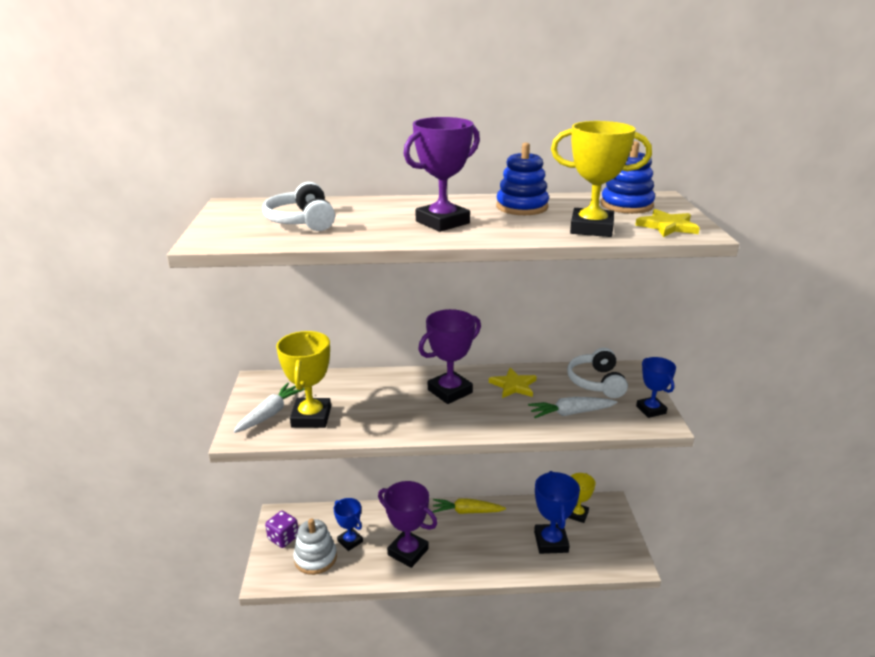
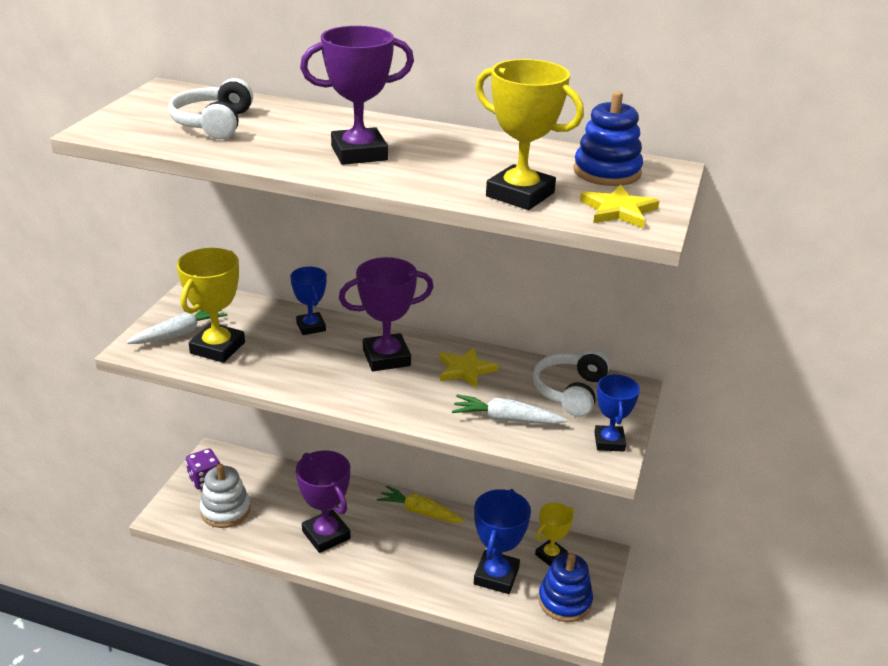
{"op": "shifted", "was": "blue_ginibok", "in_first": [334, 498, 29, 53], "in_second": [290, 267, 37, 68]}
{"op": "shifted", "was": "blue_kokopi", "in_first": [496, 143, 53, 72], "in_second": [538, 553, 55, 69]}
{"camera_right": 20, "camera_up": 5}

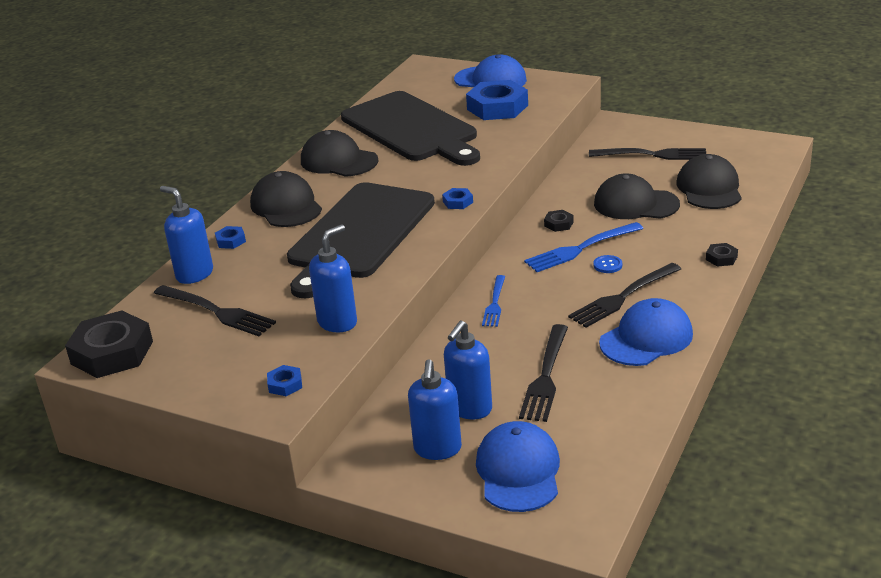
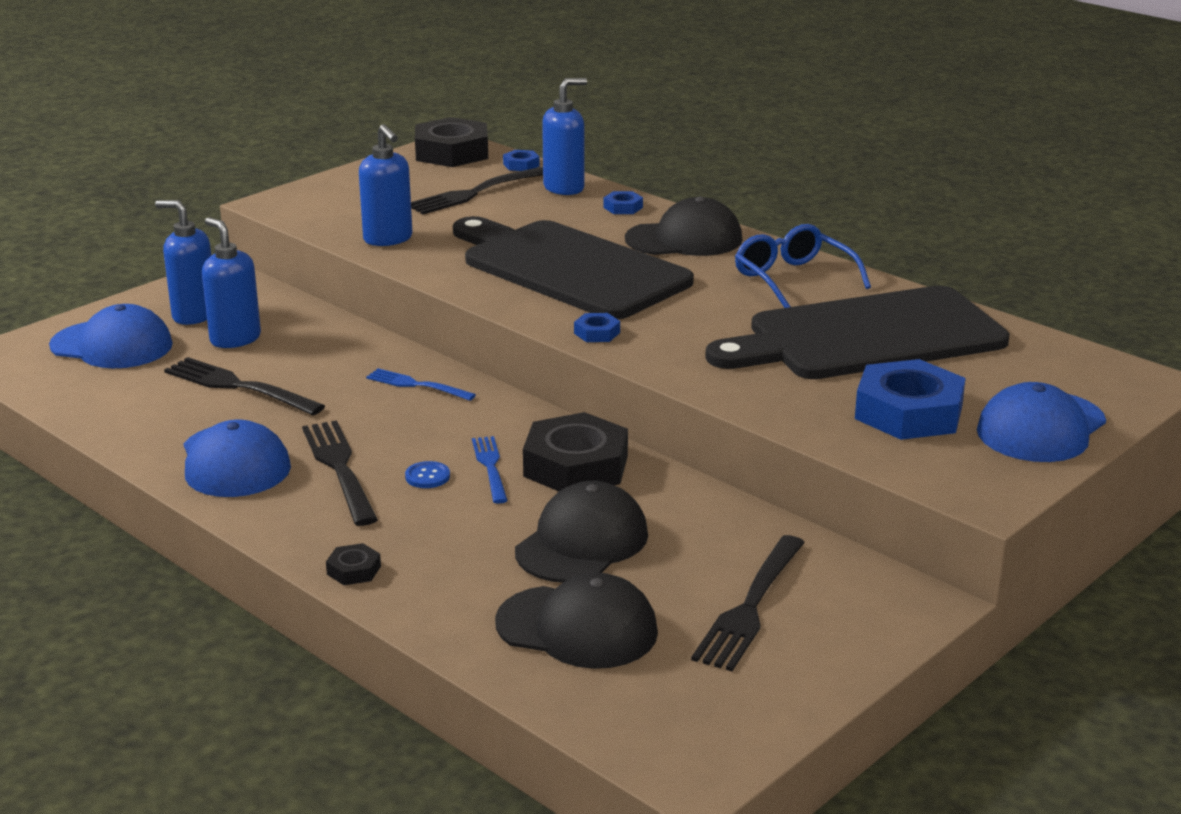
{"op": "shifted", "was": "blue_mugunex", "in_first": [267, 365, 35, 31], "in_second": [503, 150, 37, 21]}
{"op": "swapped", "was": "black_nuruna", "now": "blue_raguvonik", "in_first": [301, 130, 77, 47], "in_second": [735, 224, 136, 84]}
{"op": "scaled", "was": "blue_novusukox", "in_first": [524, 222, 119, 50], "in_second": [472, 436, 36, 68], "ratio": 0.63}
{"op": "scaled", "was": "black_mugunex", "in_first": [544, 210, 30, 22], "in_second": [523, 412, 105, 79], "ratio": 2.27}
{"camera_right": 105, "camera_up": -5}

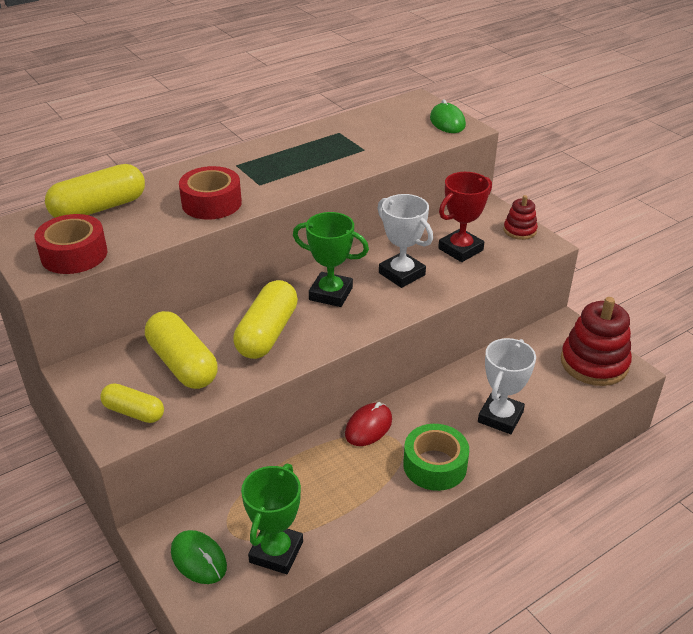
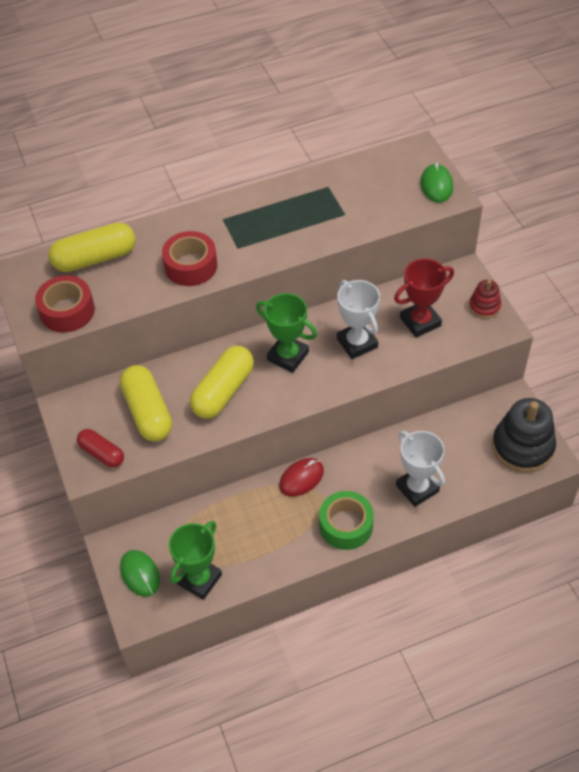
{"op": "repainted", "was": "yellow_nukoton", "now": "red_nukoton", "in_first": [100, 383, 64, 40], "in_second": [77, 429, 47, 39]}
{"op": "rotated", "was": "white_ginibok", "in_first": [478, 338, 58, 96], "in_second": [396, 431, 49, 76], "clockwise": -75}
{"op": "repainted", "was": "red_kokopi", "now": "black_kokopi", "in_first": [561, 297, 71, 89], "in_second": [492, 398, 64, 75]}
{"camera_right": 15, "camera_up": 15}

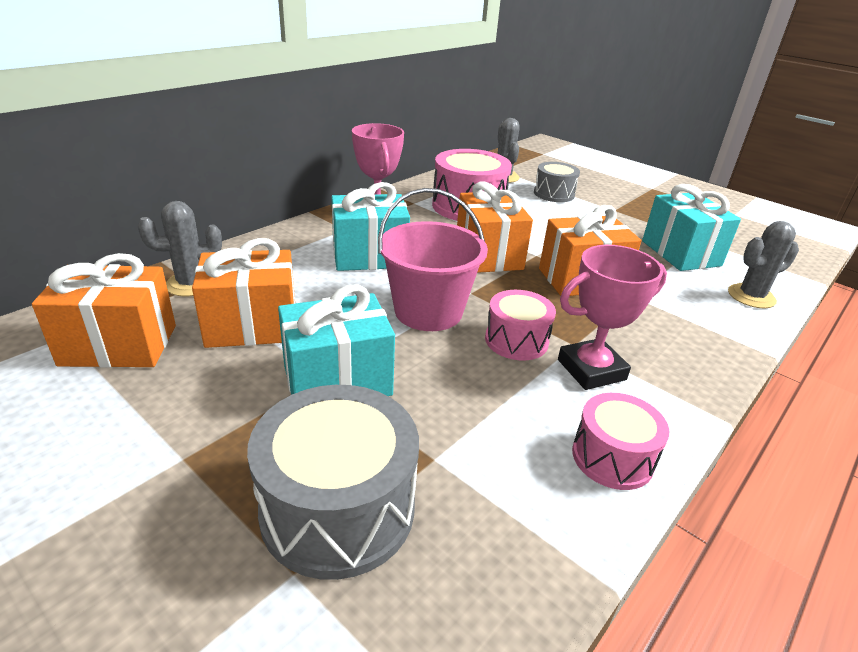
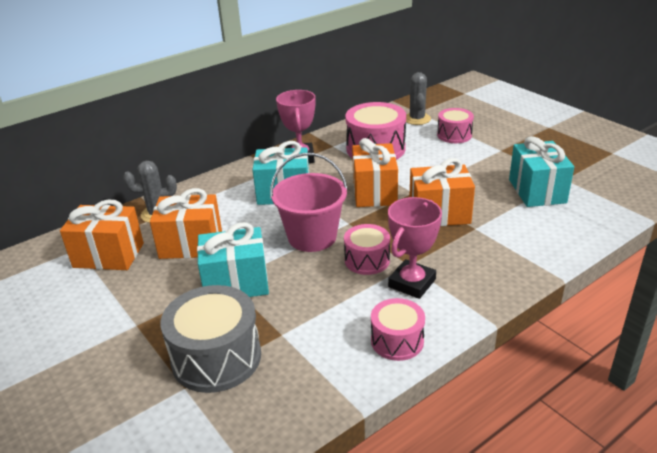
{"op": "repainted", "was": "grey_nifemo", "now": "pink_nifemo", "in_first": [534, 162, 46, 40], "in_second": [437, 108, 37, 35]}
{"op": "rotated", "was": "pink_ginibok", "in_first": [558, 245, 109, 145], "in_second": [388, 197, 54, 102], "clockwise": -45}
{"op": "gone", "was": "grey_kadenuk", "in_first": [728, 221, 71, 87]}
{"camera_right": 15, "camera_up": 0}

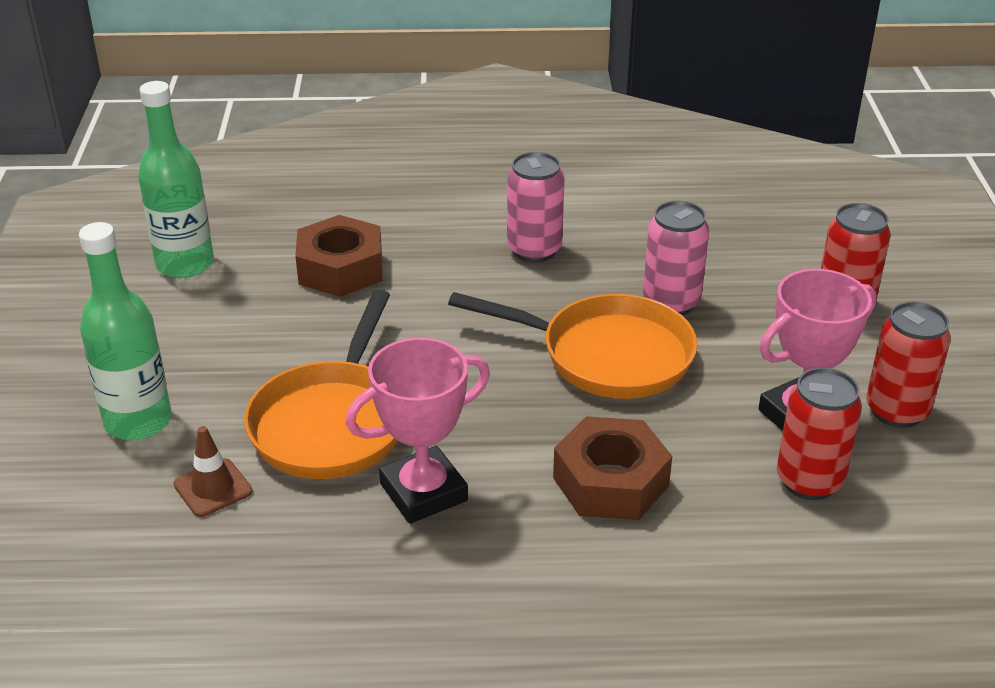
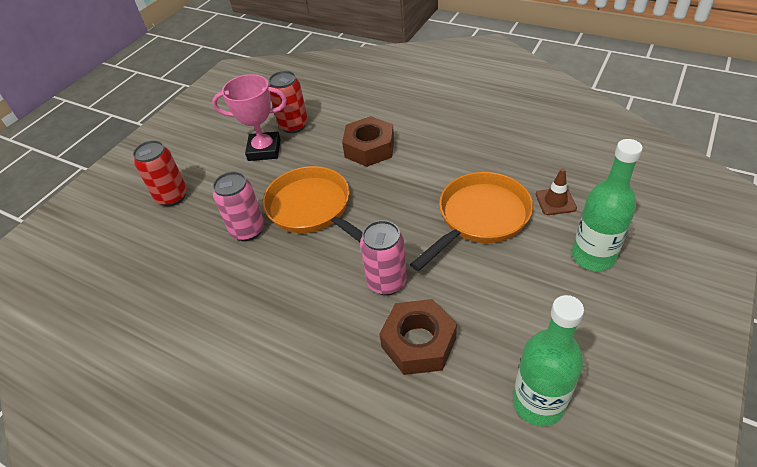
{"op": "gone", "was": "pink_ginibok", "in_first": [346, 338, 144, 186]}
{"op": "shifted", "was": "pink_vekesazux", "in_first": [507, 152, 57, 111], "in_second": [360, 220, 47, 75]}
{"op": "gone", "was": "red_vekesazux", "in_first": [866, 302, 85, 126]}
{"camera_right": -145, "camera_up": 10}

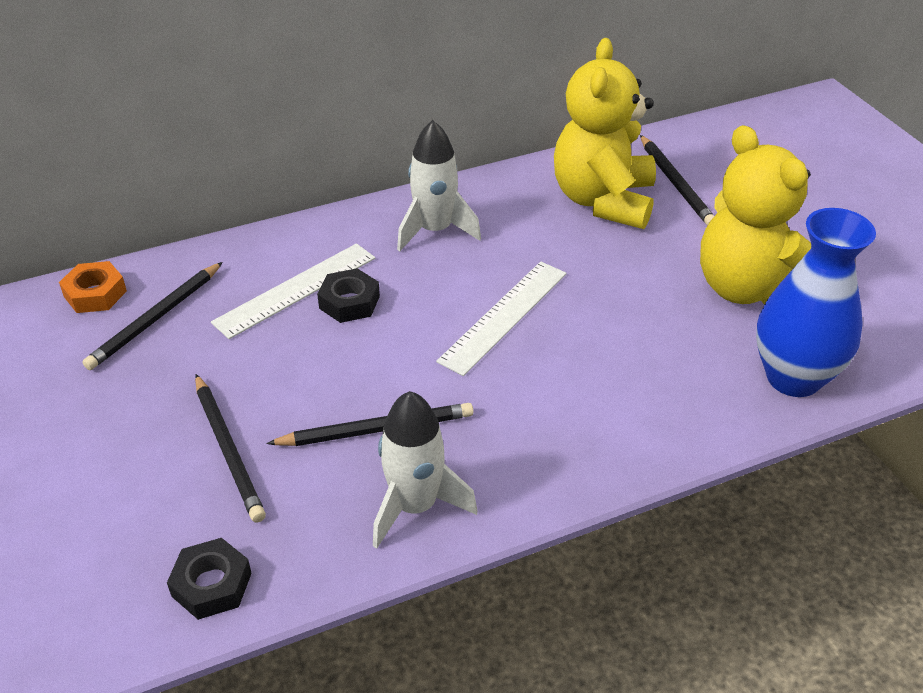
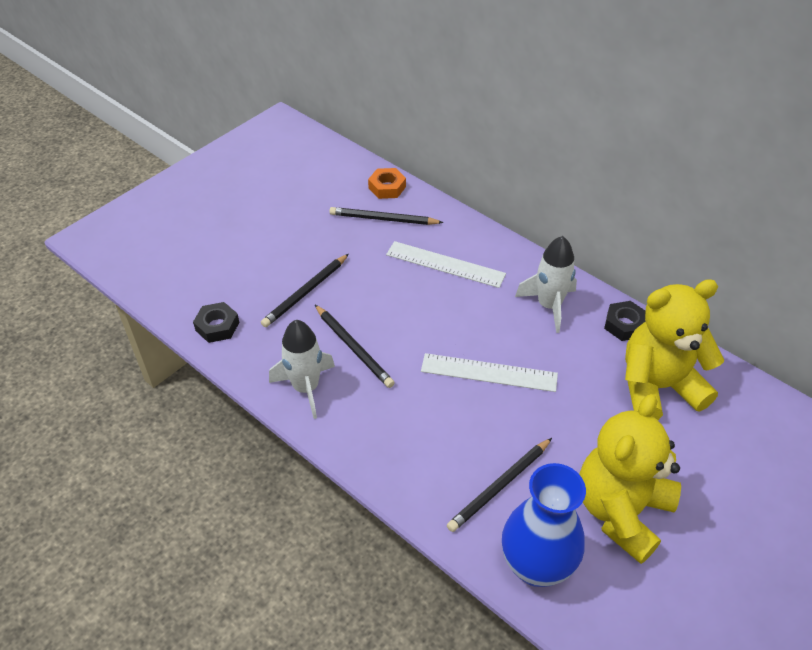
{"op": "shifted", "was": "black_mugunex", "in_first": [317, 268, 63, 55], "in_second": [604, 301, 42, 40]}
{"op": "shifted", "was": "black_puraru", "in_first": [640, 135, 74, 91], "in_second": [447, 438, 105, 94]}
{"camera_right": 65, "camera_up": 5}

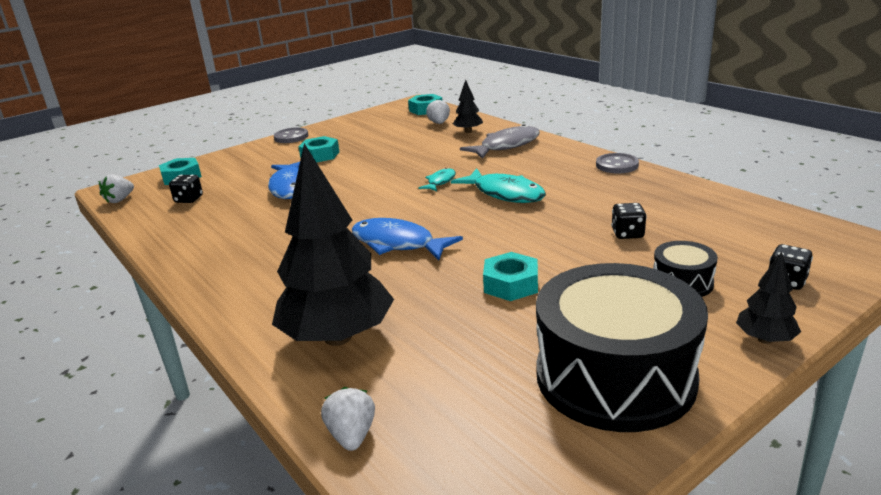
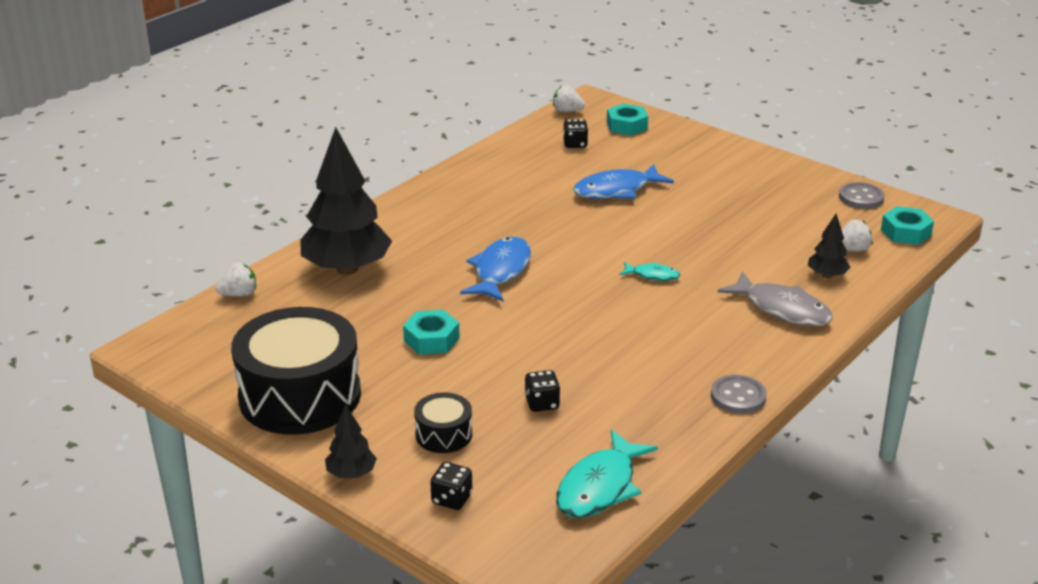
{"op": "shifted", "was": "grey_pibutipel", "in_first": [274, 127, 34, 16], "in_second": [839, 182, 46, 27]}
{"op": "gone", "was": "turquoise_mugunex", "in_first": [298, 136, 41, 27]}
{"op": "shifted", "was": "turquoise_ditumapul", "in_first": [451, 169, 95, 34], "in_second": [556, 429, 102, 89]}
{"camera_right": 75, "camera_up": 5}

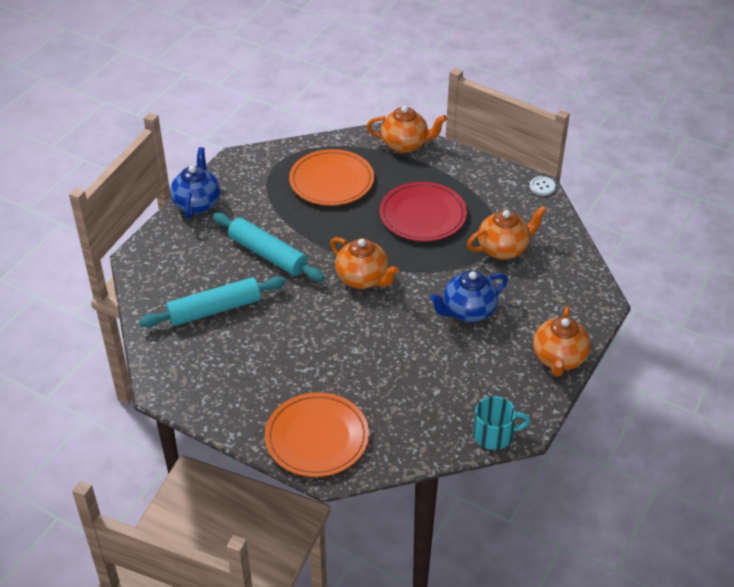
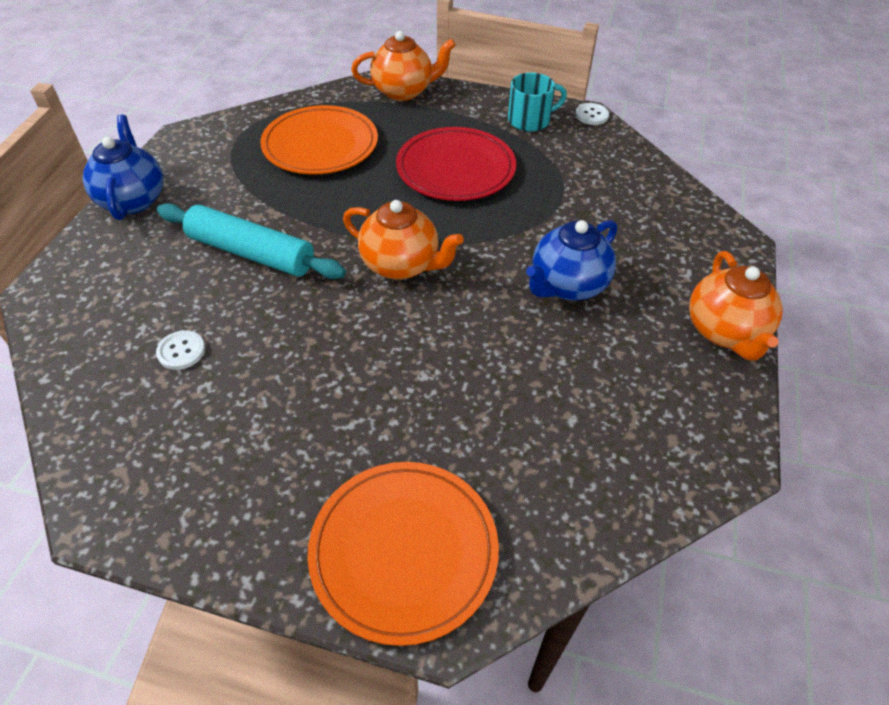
{"op": "swapped", "was": "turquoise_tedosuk", "now": "white_pibutipel", "in_first": [139, 276, 147, 51], "in_second": [156, 330, 49, 40]}
{"op": "gone", "was": "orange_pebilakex", "in_first": [467, 206, 80, 54]}
{"op": "shifted", "was": "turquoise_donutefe", "in_first": [473, 396, 57, 54], "in_second": [508, 73, 59, 59]}
{"camera_right": -15, "camera_up": 5}

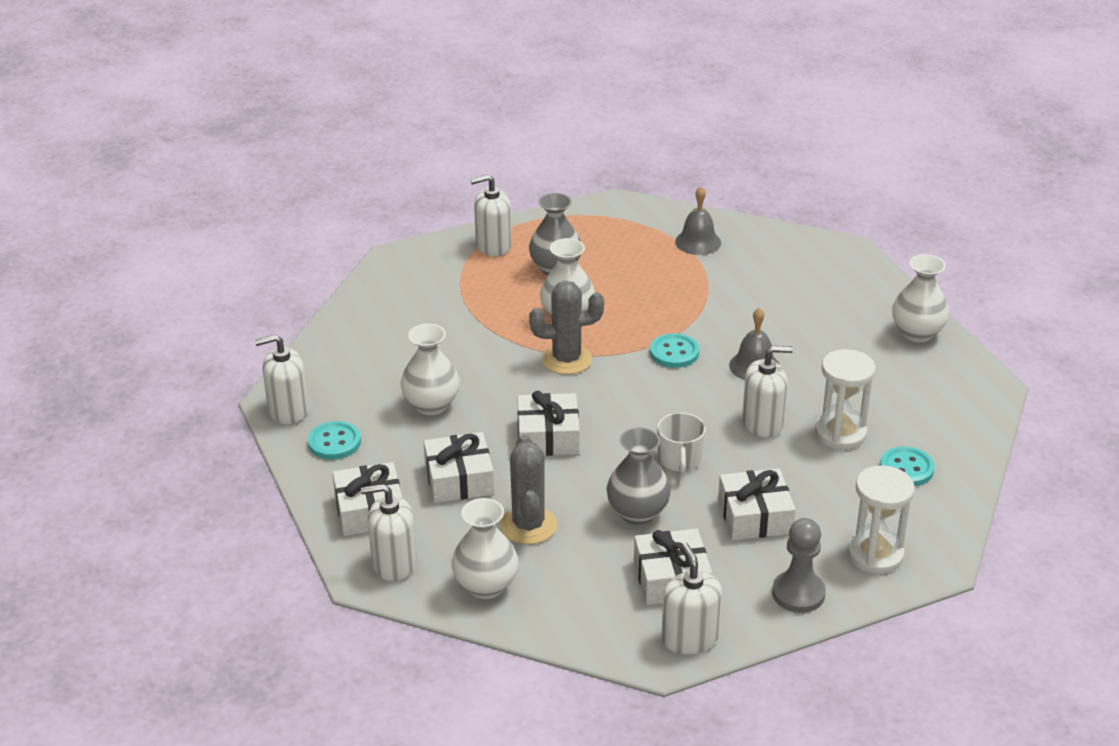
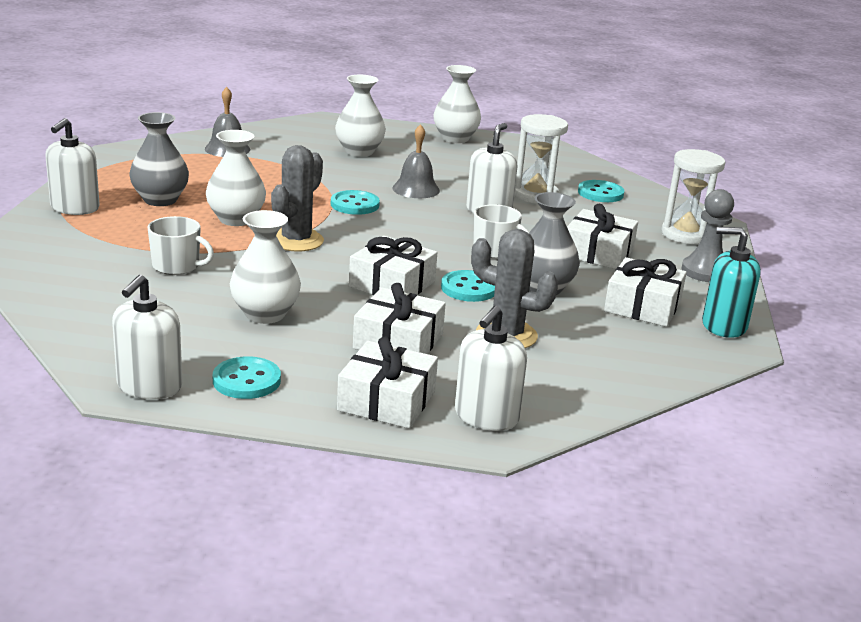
{"op": "shifted", "was": "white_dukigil", "in_first": [451, 498, 68, 101], "in_second": [335, 75, 51, 82]}
{"op": "repainted", "was": "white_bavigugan", "now": "turquoise_bavigugan", "in_first": [661, 543, 61, 111], "in_second": [702, 227, 59, 111]}
{"op": "new", "now": "white_donutefe", "in_second": [148, 216, 66, 59]}
{"op": "new", "now": "turquoise_pibutipel", "in_second": [441, 270, 54, 32]}
{"camera_right": -60, "camera_up": -10}

